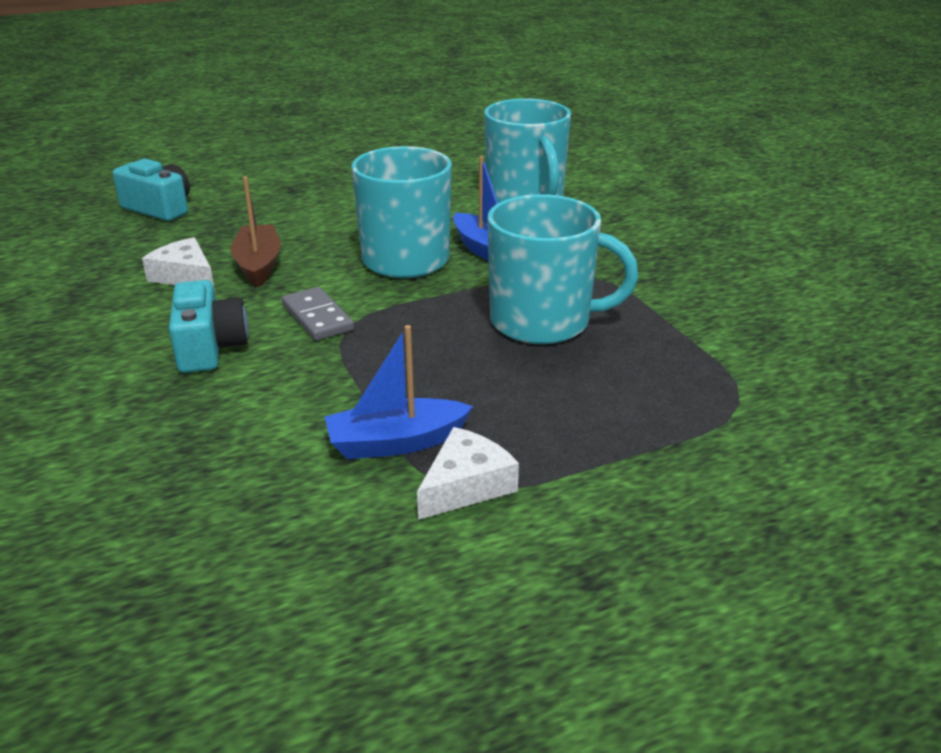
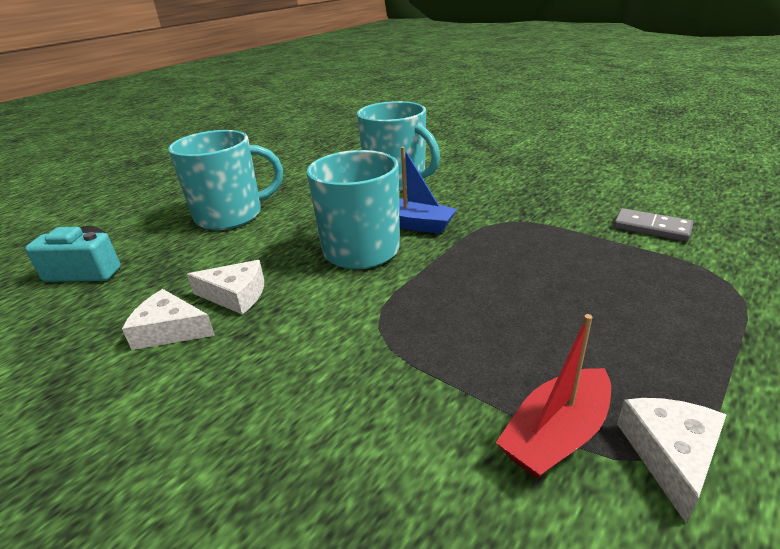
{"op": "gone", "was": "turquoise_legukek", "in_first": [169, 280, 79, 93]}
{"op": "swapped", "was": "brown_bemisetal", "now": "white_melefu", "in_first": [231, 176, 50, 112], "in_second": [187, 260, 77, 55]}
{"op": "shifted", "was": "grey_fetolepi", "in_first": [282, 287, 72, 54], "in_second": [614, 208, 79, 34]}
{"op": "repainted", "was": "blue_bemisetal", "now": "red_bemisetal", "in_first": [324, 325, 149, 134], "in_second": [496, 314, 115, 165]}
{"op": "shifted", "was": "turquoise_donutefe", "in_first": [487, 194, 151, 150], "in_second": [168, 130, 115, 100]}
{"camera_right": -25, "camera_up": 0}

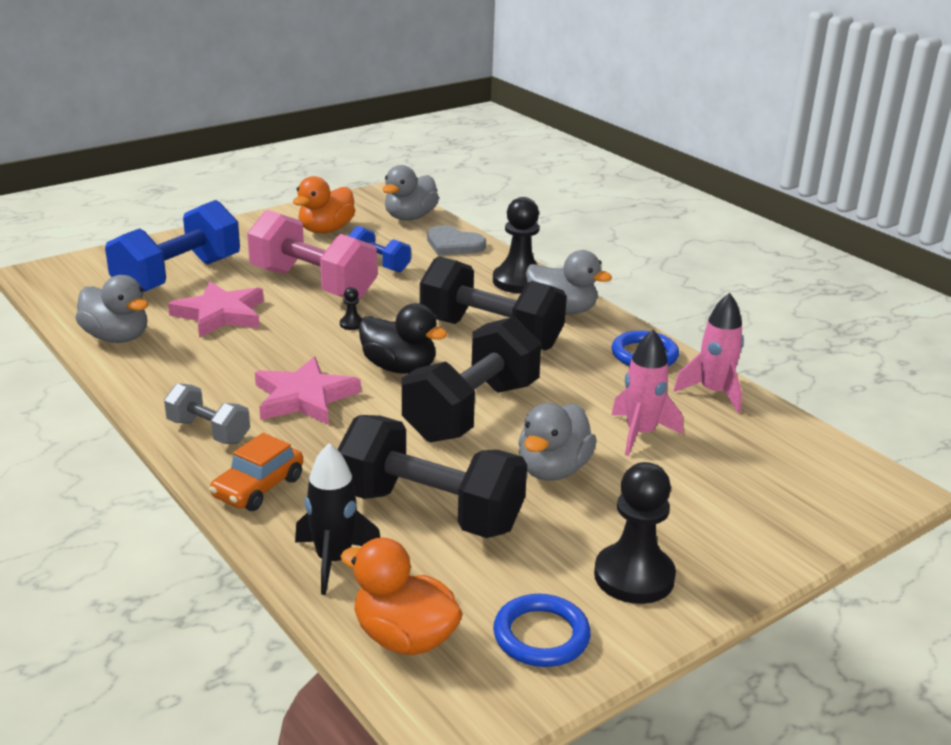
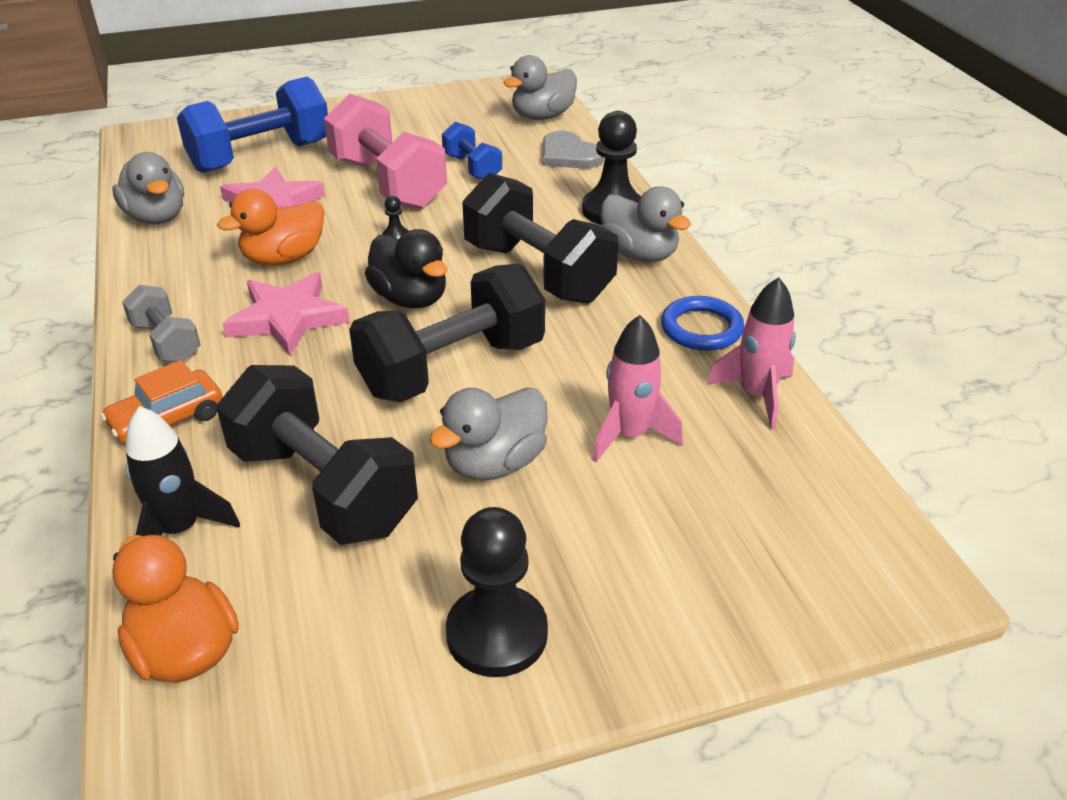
{"op": "shifted", "was": "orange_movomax", "in_first": [293, 176, 62, 57], "in_second": [217, 189, 108, 76]}
{"op": "gone", "was": "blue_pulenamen", "in_first": [493, 594, 98, 73]}
{"camera_right": 20, "camera_up": 10}

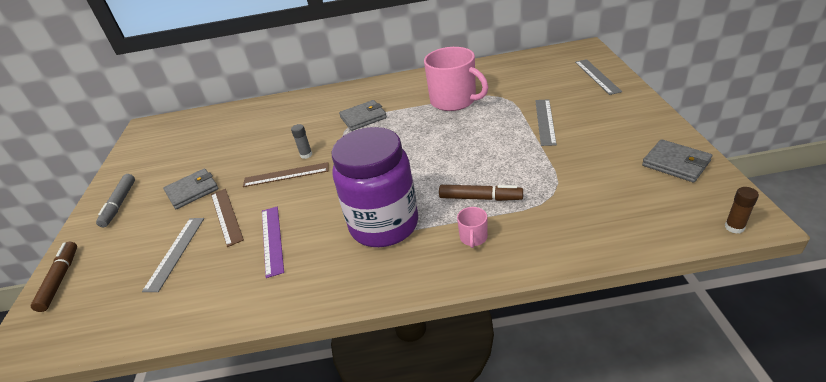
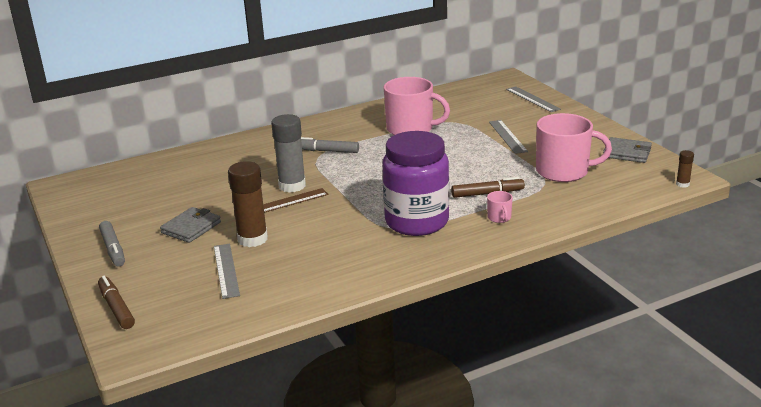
{"op": "swapped", "was": "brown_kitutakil", "now": "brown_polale", "in_first": [211, 189, 33, 58], "in_second": [228, 161, 40, 86]}
{"op": "gone", "was": "purple_kitutakil", "in_first": [262, 206, 22, 72]}
{"op": "scaled", "was": "grey_polale", "in_first": [291, 124, 21, 35], "in_second": [271, 114, 35, 79], "ratio": 2.14}
{"op": "swapped", "was": "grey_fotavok", "now": "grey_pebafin", "in_first": [339, 100, 48, 31], "in_second": [301, 137, 58, 16]}
{"op": "new", "now": "pink_donutefe", "in_second": [536, 113, 76, 69]}
{"camera_right": -25, "camera_up": -10}

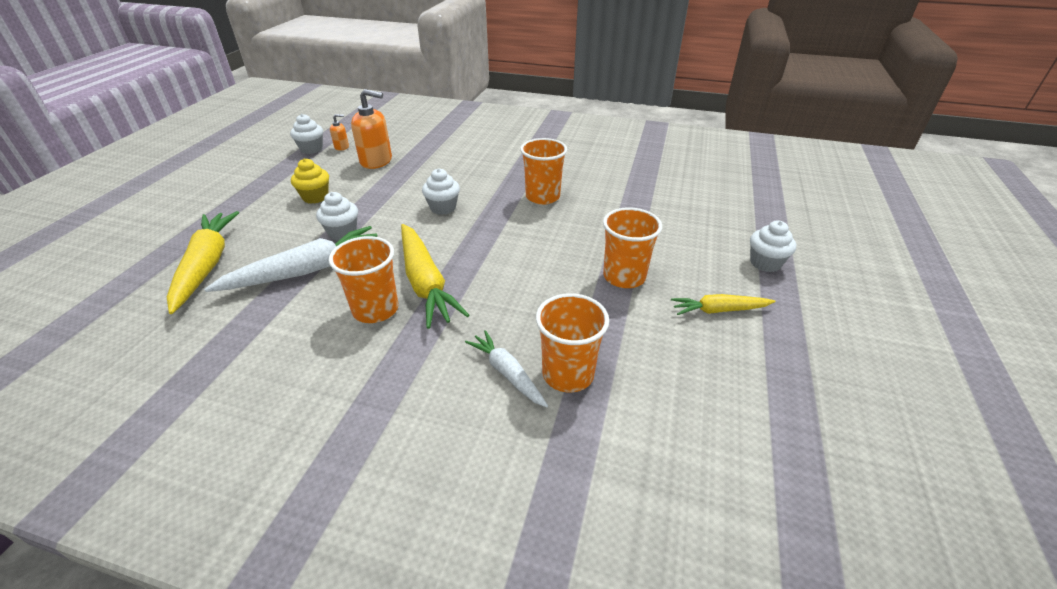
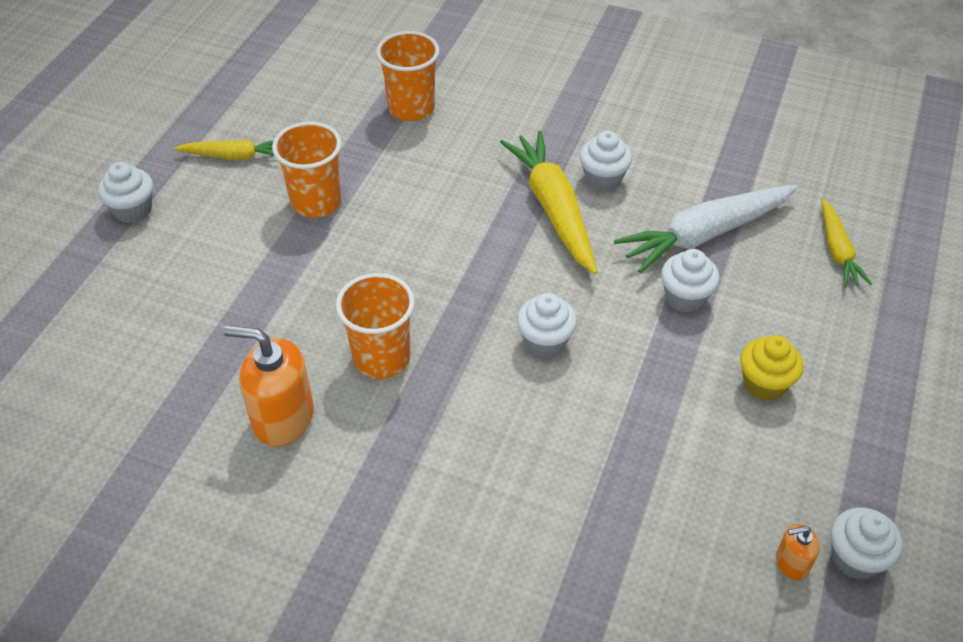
{"op": "scaled", "was": "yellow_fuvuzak", "in_first": [167, 211, 72, 103], "in_second": [821, 199, 51, 88], "ratio": 0.57}
{"op": "swapped", "was": "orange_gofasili", "now": "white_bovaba", "in_first": [328, 236, 70, 87], "in_second": [580, 131, 52, 60]}
{"op": "shifted", "was": "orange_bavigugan", "in_first": [351, 89, 41, 80], "in_second": [224, 326, 90, 121]}
{"op": "gone", "was": "white_fuvuzak", "in_first": [465, 330, 83, 78]}
{"camera_right": -175, "camera_up": 10}

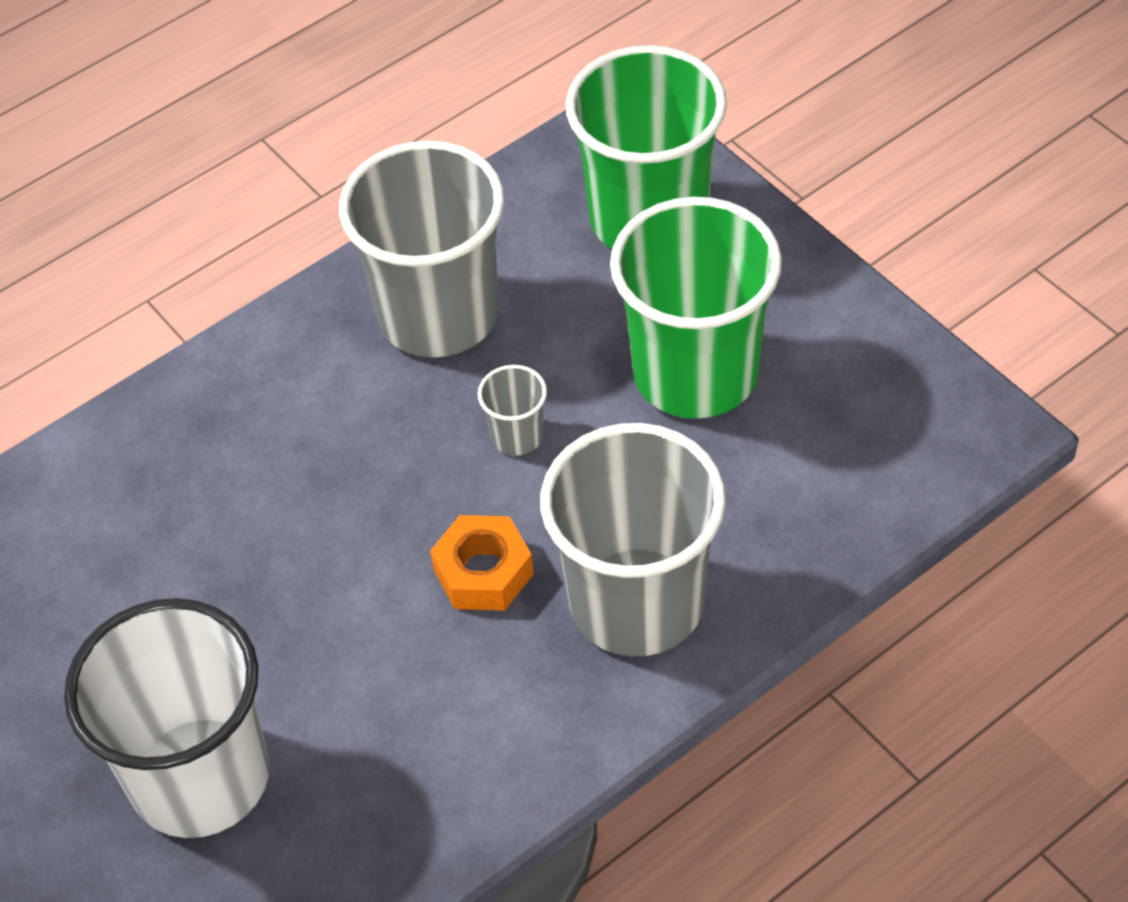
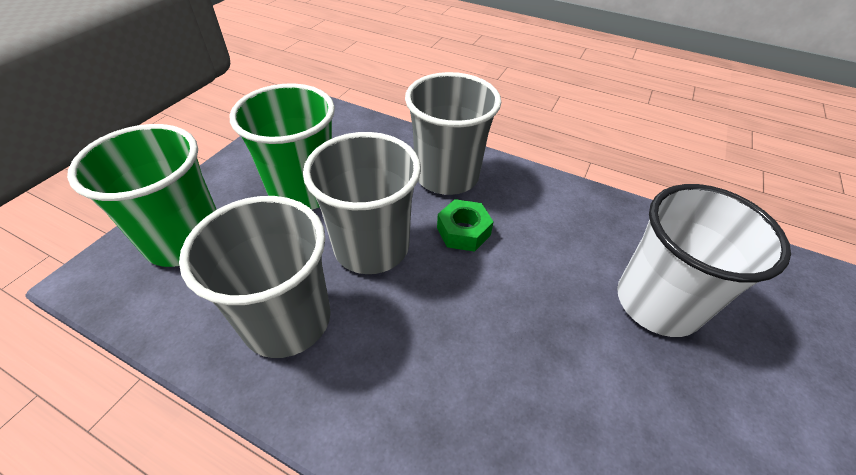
{"op": "repainted", "was": "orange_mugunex", "now": "green_mugunex", "in_first": [430, 515, 104, 96], "in_second": [437, 199, 57, 53]}
{"op": "scaled", "was": "grey_gofasili", "in_first": [478, 365, 69, 91], "in_second": [303, 132, 118, 142], "ratio": 2.41}
{"camera_right": -120, "camera_up": -5}

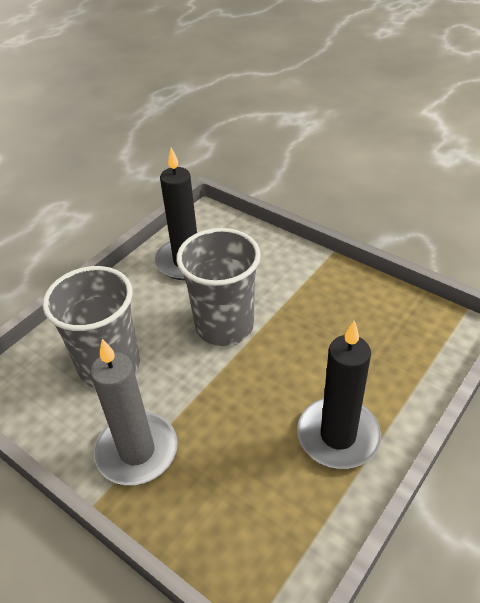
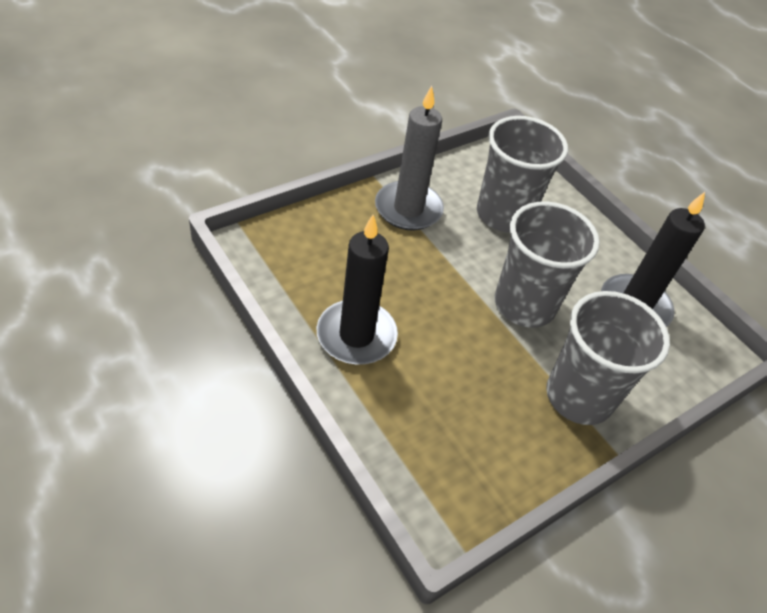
{"op": "new", "now": "grey_gofasili", "in_second": [546, 291, 124, 134]}
{"camera_right": 100, "camera_up": 5}

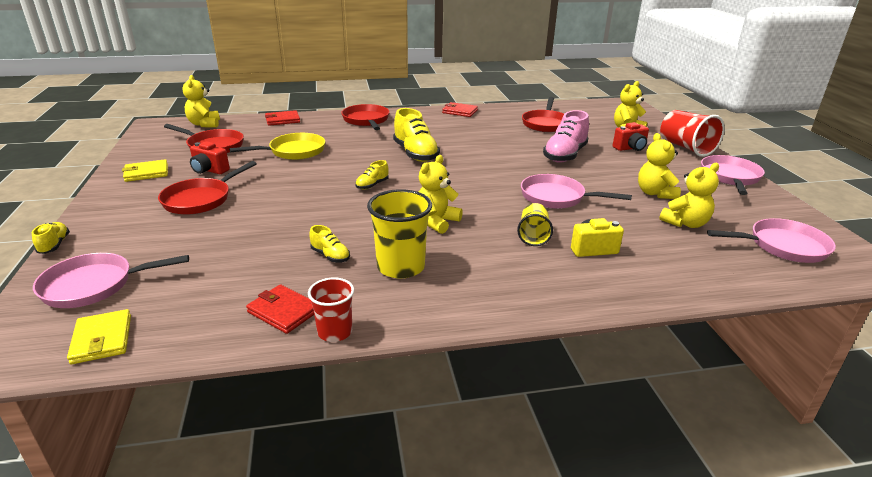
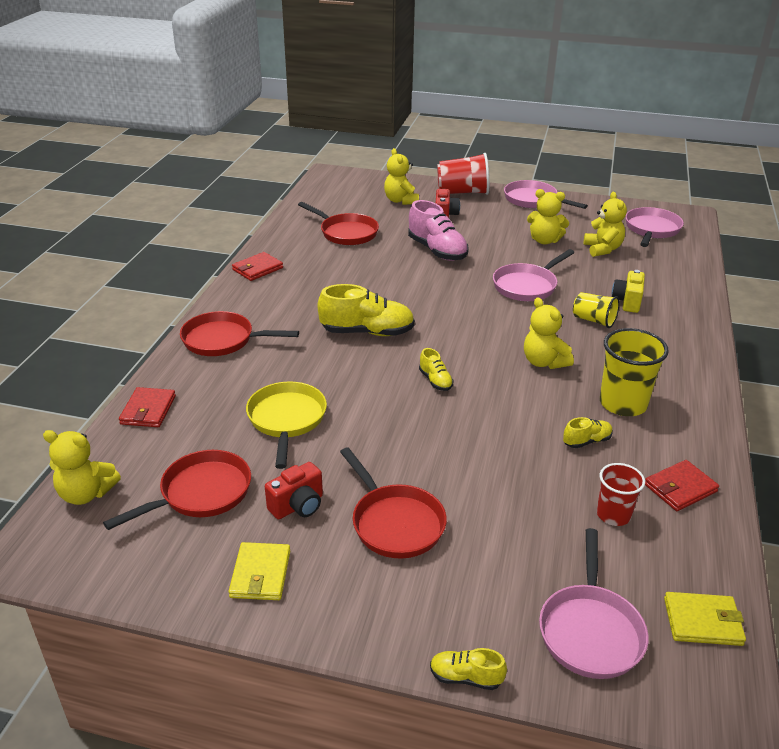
{"op": "shifted", "was": "red_gofasili", "in_first": [308, 278, 46, 64], "in_second": [597, 463, 48, 63]}
{"camera_right": -65, "camera_up": 5}

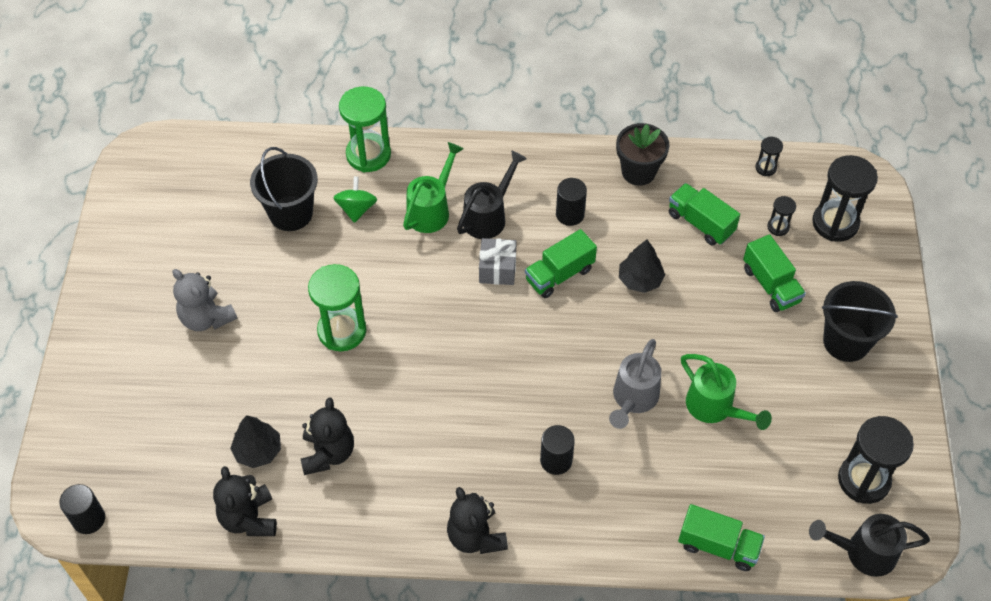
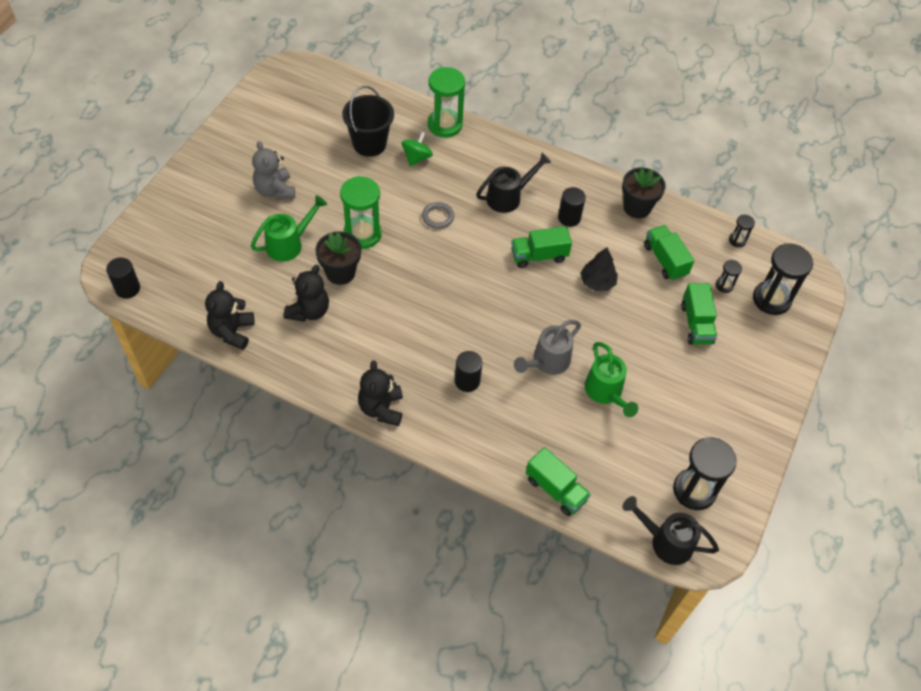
{"op": "gone", "was": "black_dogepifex", "in_first": [230, 415, 51, 53]}
{"op": "shifted", "was": "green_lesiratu", "in_first": [403, 142, 61, 91], "in_second": [251, 195, 76, 66]}
{"op": "gone", "was": "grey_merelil", "in_first": [479, 238, 37, 47]}
{"op": "gone", "was": "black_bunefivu", "in_first": [822, 281, 76, 81]}
{"op": "new", "now": "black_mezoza", "in_second": [315, 231, 46, 54]}
{"op": "new", "now": "grey_pulenamen", "in_second": [422, 202, 32, 27]}
{"camera_right": 20, "camera_up": 0}

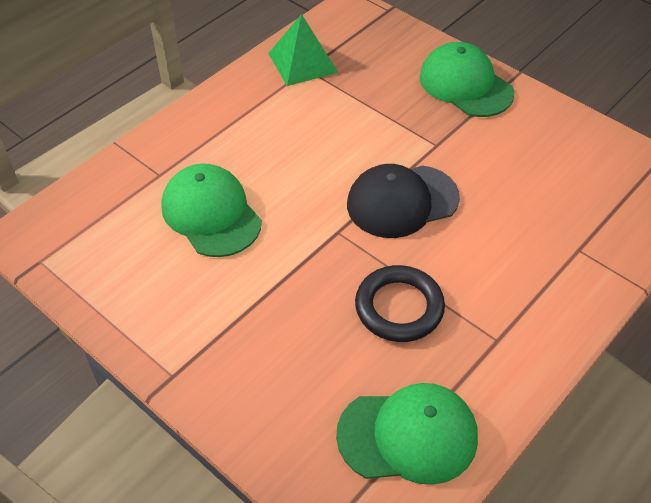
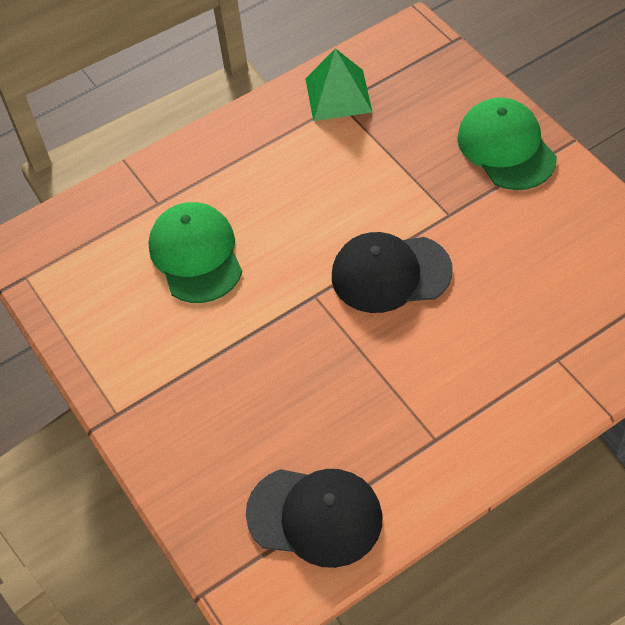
{"op": "repainted", "was": "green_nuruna", "now": "black_nuruna", "in_first": [336, 383, 142, 102], "in_second": [246, 469, 137, 99]}
{"op": "gone", "was": "black_pulenamen", "in_first": [355, 265, 90, 77]}
{"camera_right": 20, "camera_up": 5}

